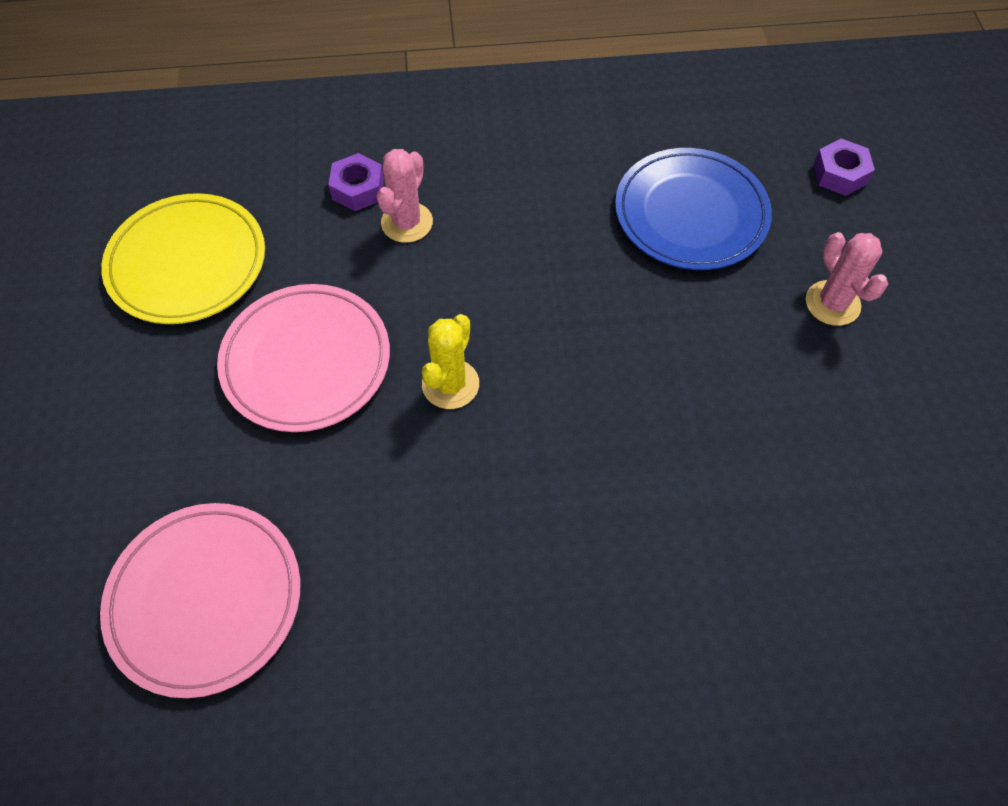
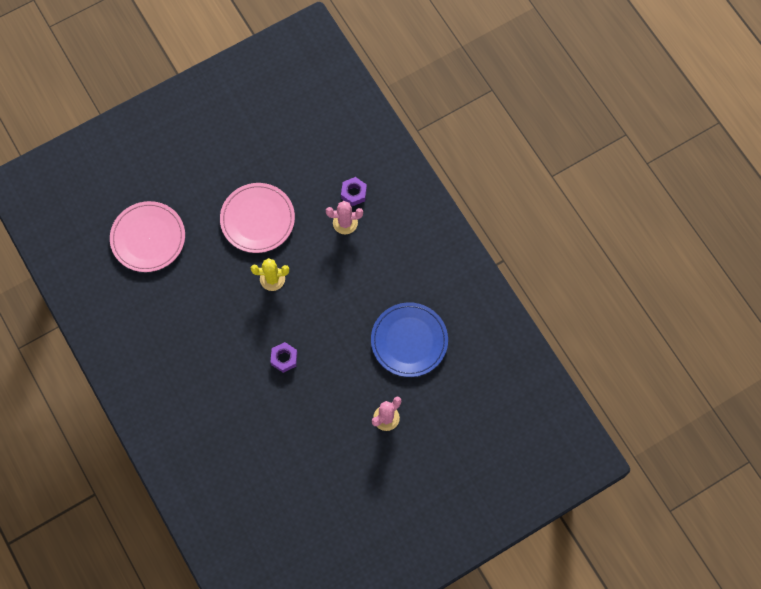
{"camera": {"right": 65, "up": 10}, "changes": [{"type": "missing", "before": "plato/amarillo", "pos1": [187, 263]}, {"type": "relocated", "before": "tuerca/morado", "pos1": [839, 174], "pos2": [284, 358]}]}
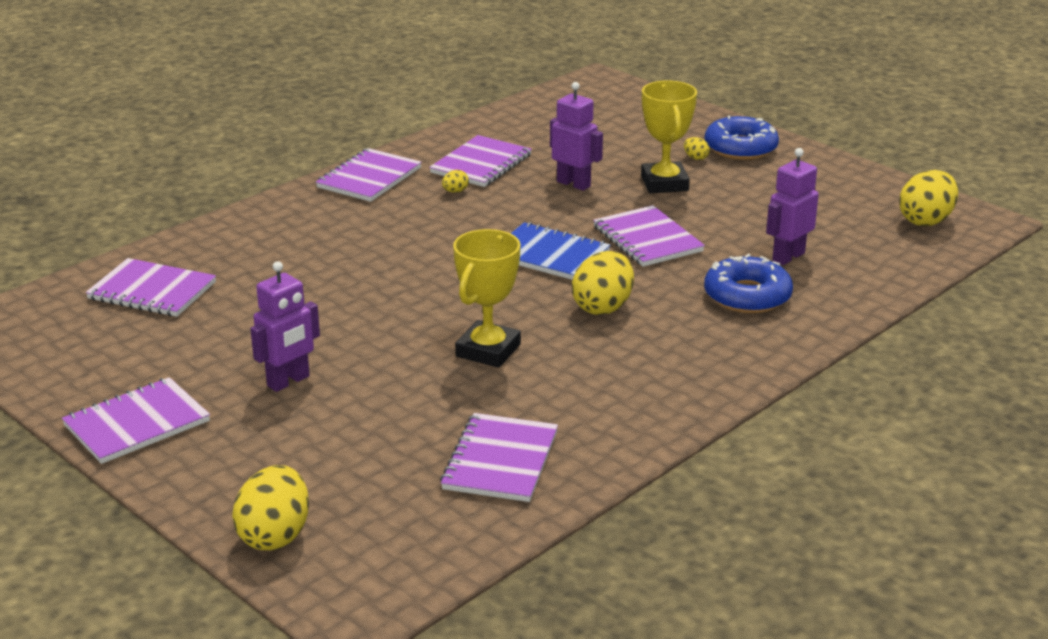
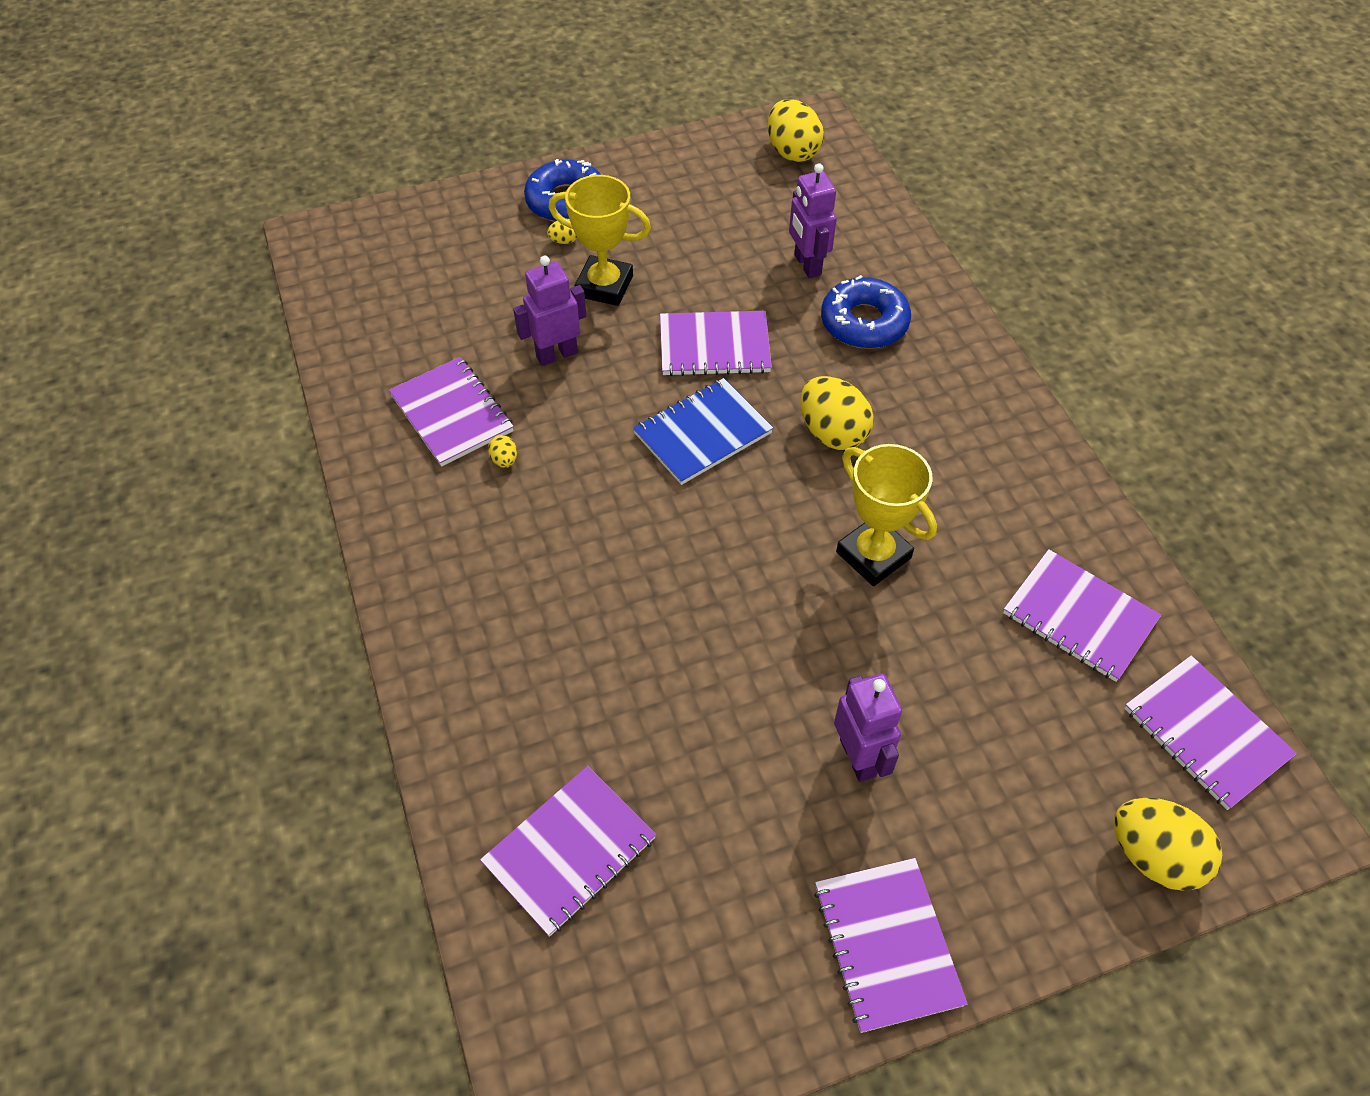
{"camera": {"right": -65, "up": 25}, "changes": [{"type": "relocated", "before": "cuaderno/morado", "pos1": [369, 178], "pos2": [1206, 733]}]}
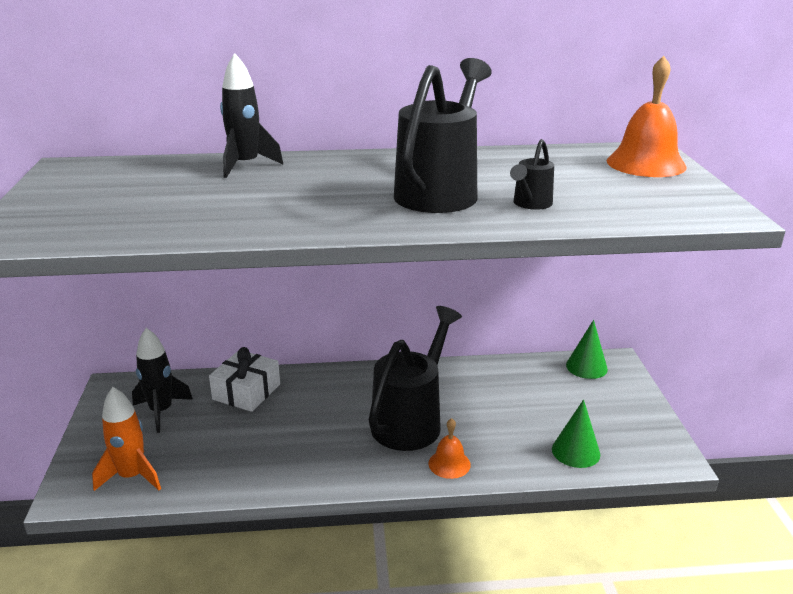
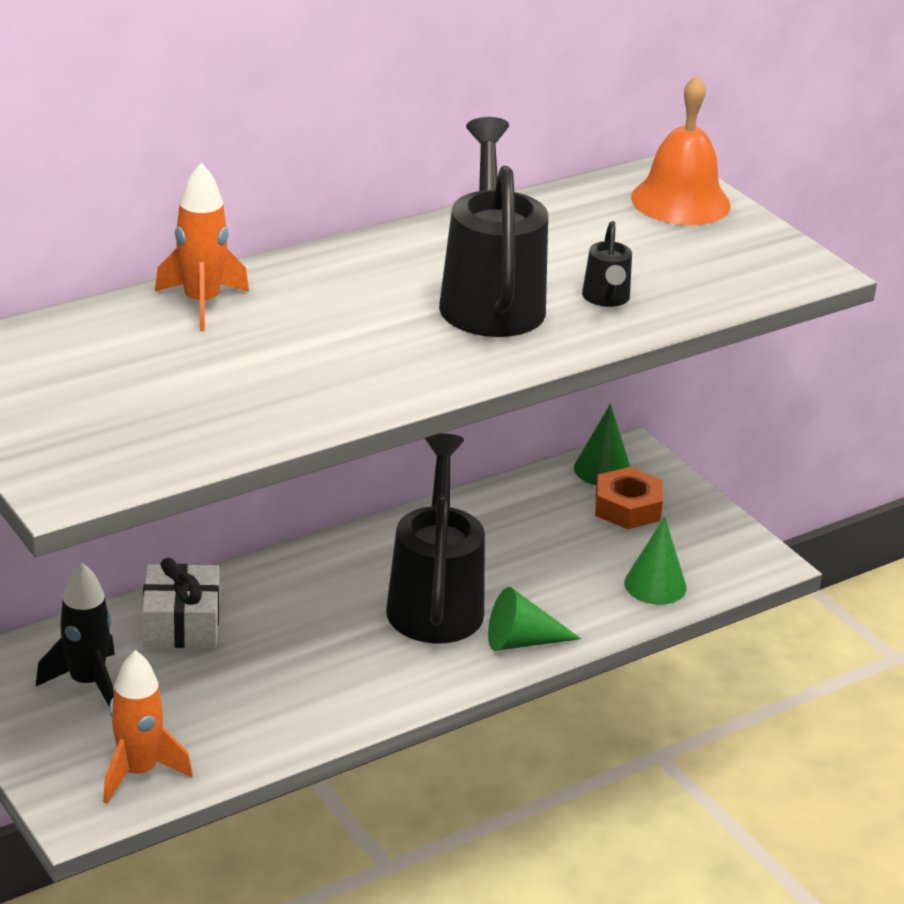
{"camera": {"right": -30, "up": 5}, "changes": [{"type": "colour", "before": "cohete/negro", "after": "cohete/naranja", "pos1": [245, 165], "pos2": [202, 303]}, {"type": "exchanged", "before": "campana/naranja", "after": "cono/verde", "pos1": [449, 464], "pos2": [521, 641]}, {"type": "appeared", "after": "tuerca/naranja", "pos2": [627, 507]}]}
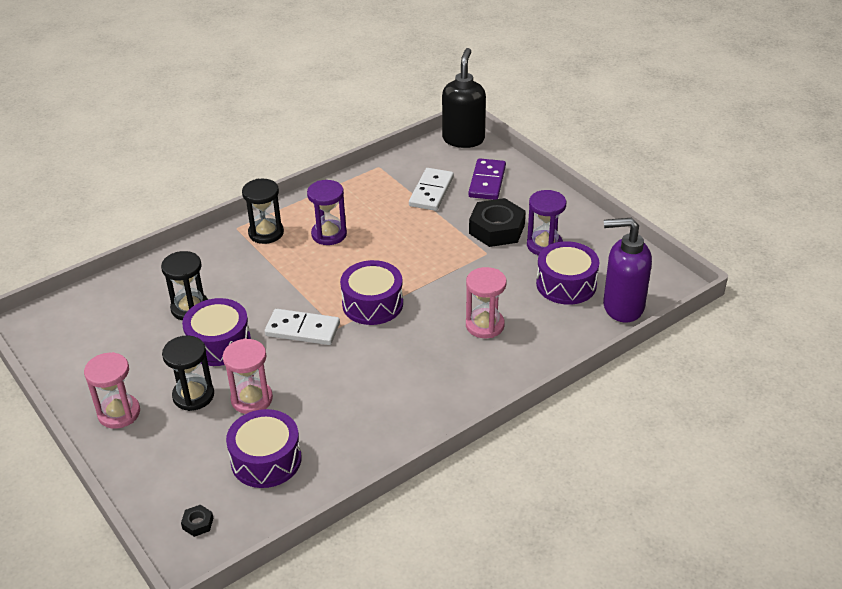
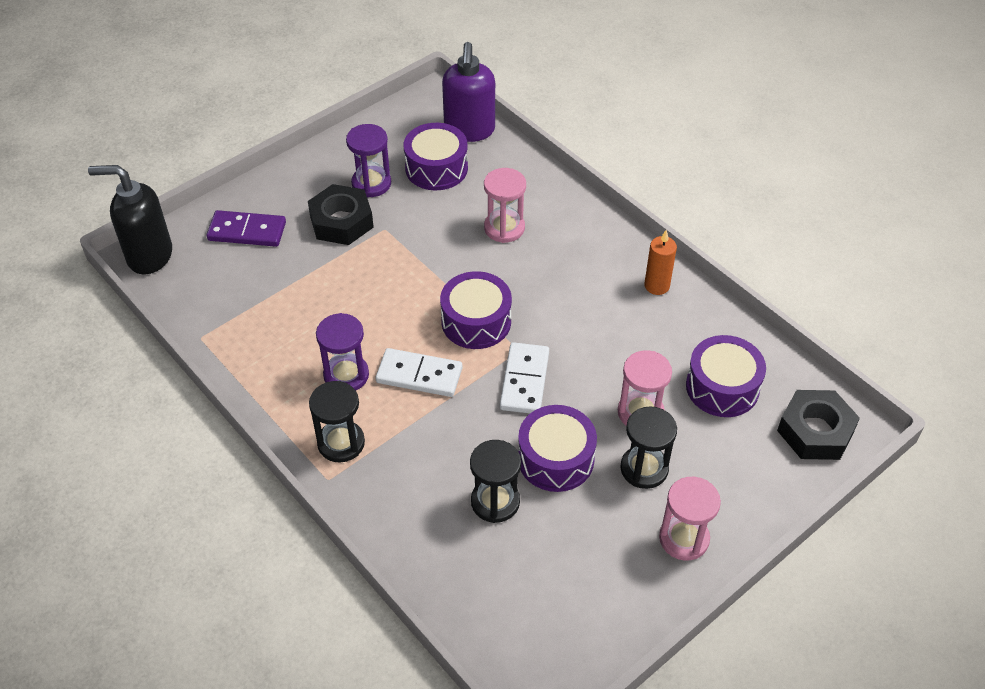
{"camera": {"right": -95, "up": 10}, "changes": [{"type": "size", "before": "tuerca/negro", "pos1": [198, 523], "pos2": [815, 431], "scale": 2.37}, {"type": "relocated", "before": "ficha de dominó/blanco", "pos1": [431, 192], "pos2": [419, 375]}, {"type": "appeared", "after": "vela/naranja", "pos2": [657, 286]}]}
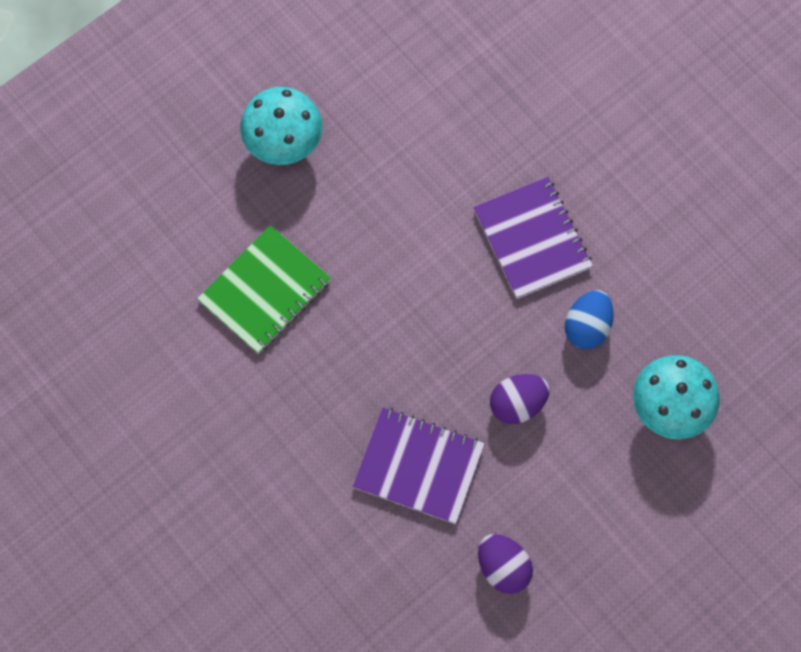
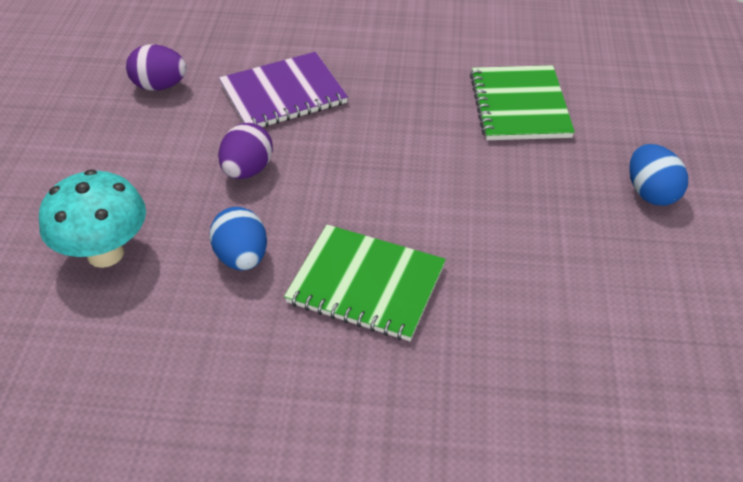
{"camera": {"right": 135, "up": -25}, "changes": [{"type": "exchanged", "before": "seta/turquesa", "after": "huevo/azul", "pos1": [284, 144], "pos2": [650, 193]}, {"type": "colour", "before": "cuaderno/morado", "after": "cuaderno/verde", "pos1": [532, 239], "pos2": [366, 284]}]}
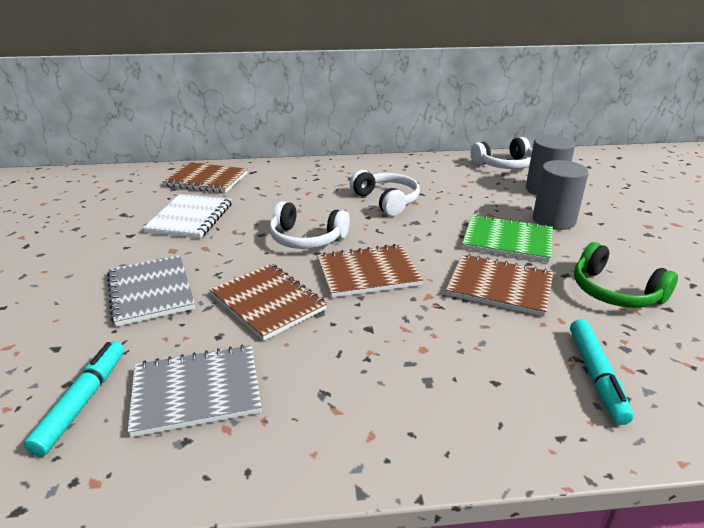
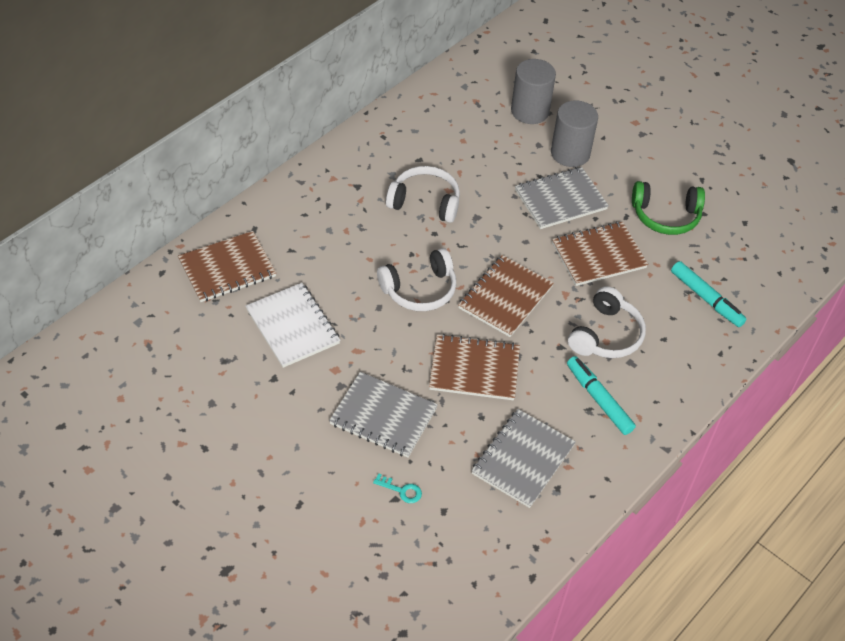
{"camera": {"right": -45, "up": 20}, "changes": [{"type": "relocated", "before": "rotulador/turquesa", "pos1": [83, 402], "pos2": [599, 399]}, {"type": "colour", "before": "cuaderno/verde", "after": "cuaderno/gris", "pos1": [507, 240], "pos2": [560, 200]}, {"type": "relocated", "before": "auriculares/blanco", "pos1": [504, 165], "pos2": [606, 335]}, {"type": "appeared", "after": "llave/turquesa", "pos2": [401, 490]}]}
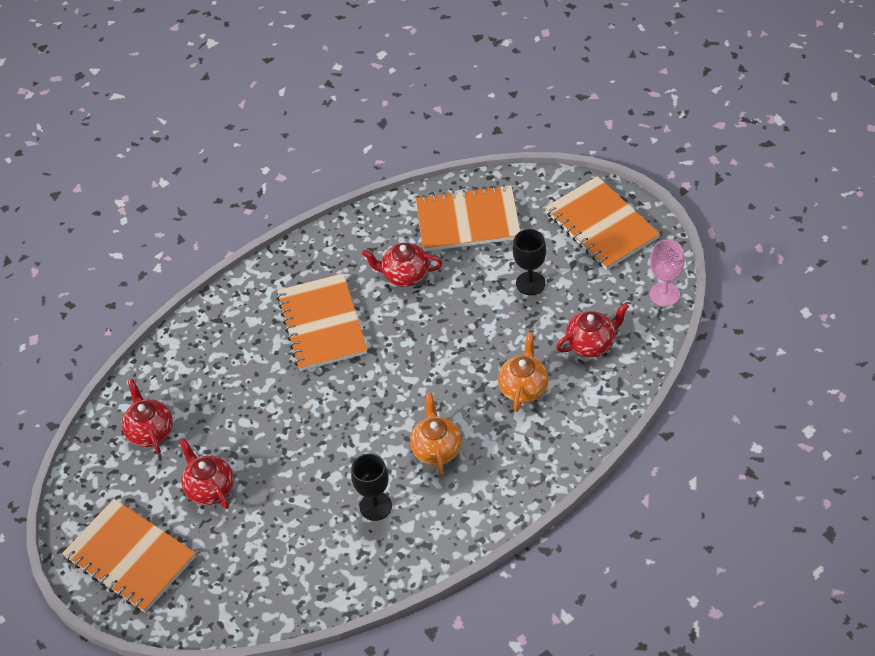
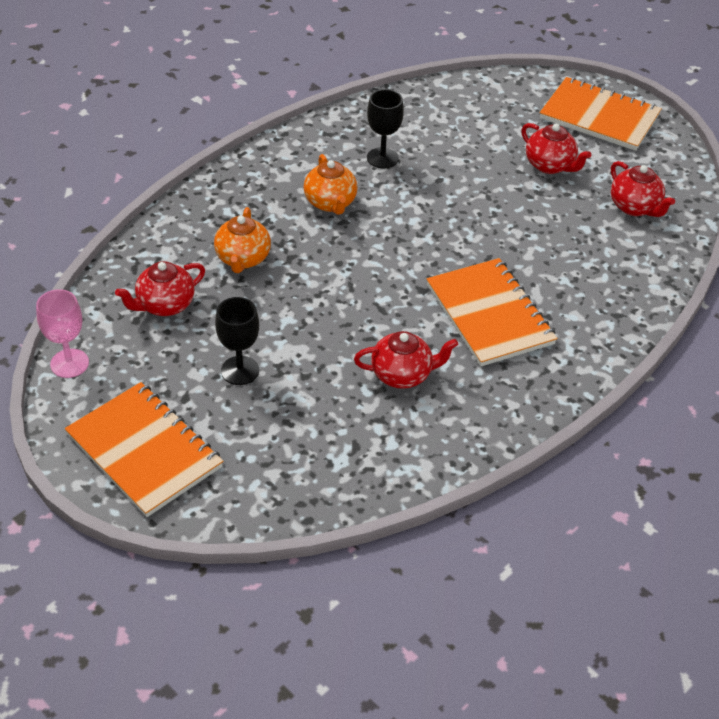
{"camera": {"right": 165, "up": -5}, "changes": [{"type": "missing", "before": "cuaderno/naranja", "pos1": [468, 221]}]}
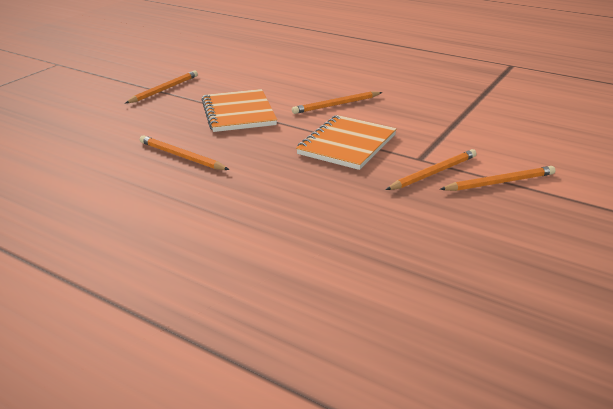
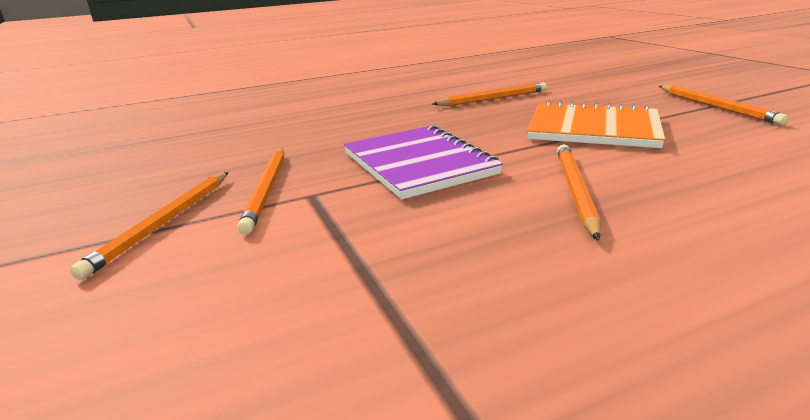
{"camera": {"right": 125, "up": -5}, "changes": [{"type": "colour", "before": "cuaderno/naranja", "after": "cuaderno/morado", "pos1": [347, 144], "pos2": [418, 164]}]}
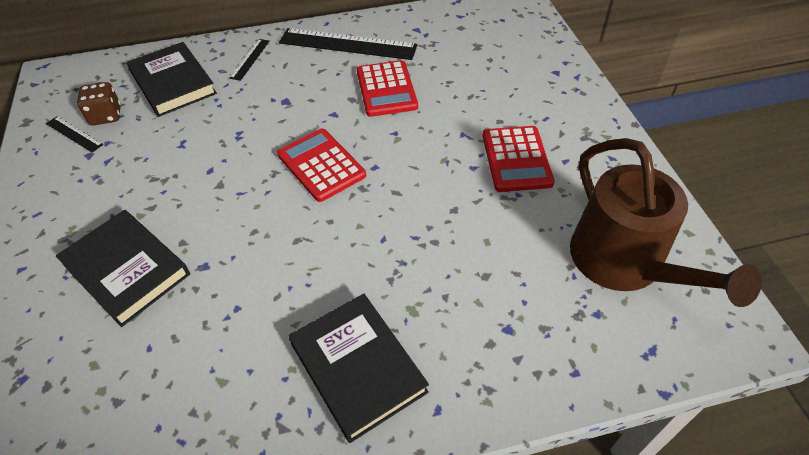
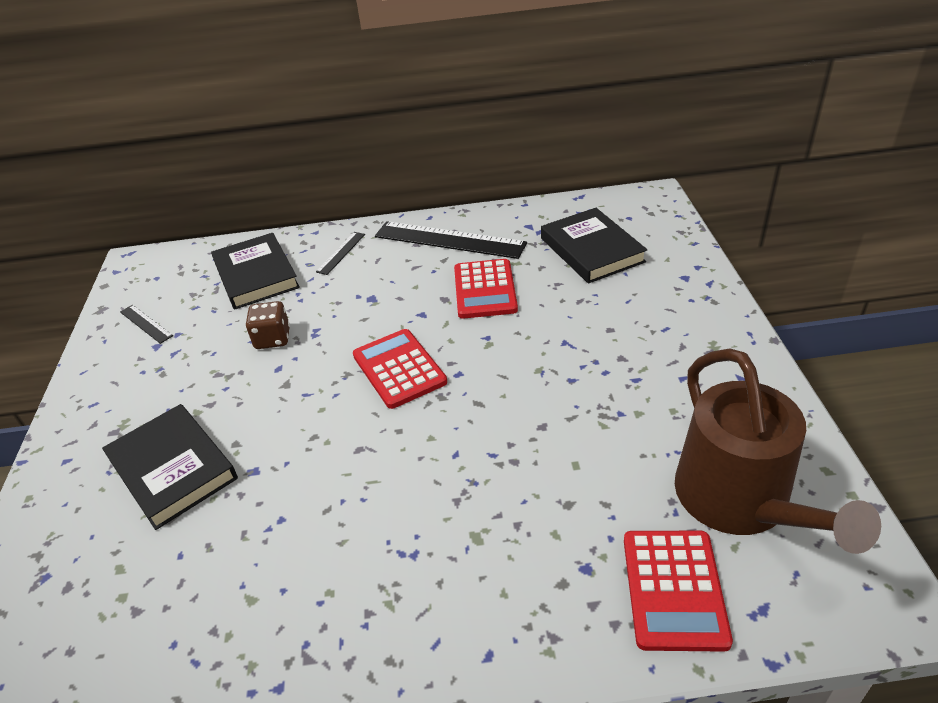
{"camera": {"right": 10, "up": -10}, "changes": [{"type": "relocated", "before": "dado/marrón", "pos1": [106, 116], "pos2": [272, 338]}, {"type": "relocated", "before": "libro/negro", "pos1": [357, 368], "pos2": [591, 250]}, {"type": "relocated", "before": "calculadora/rojo", "pos1": [516, 159], "pos2": [674, 589]}]}
